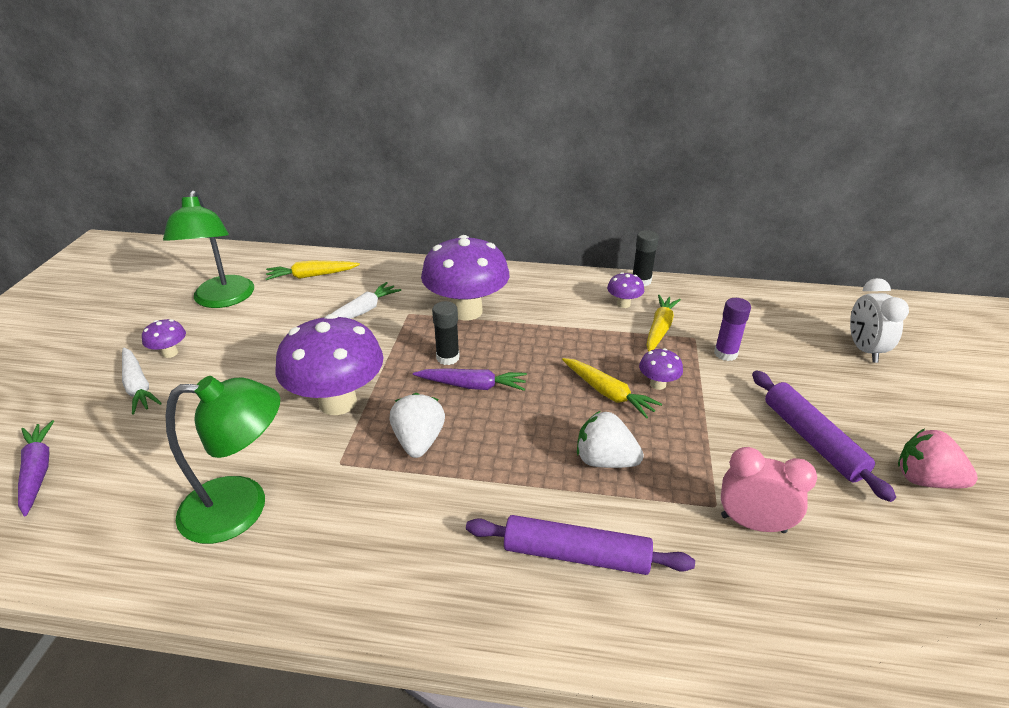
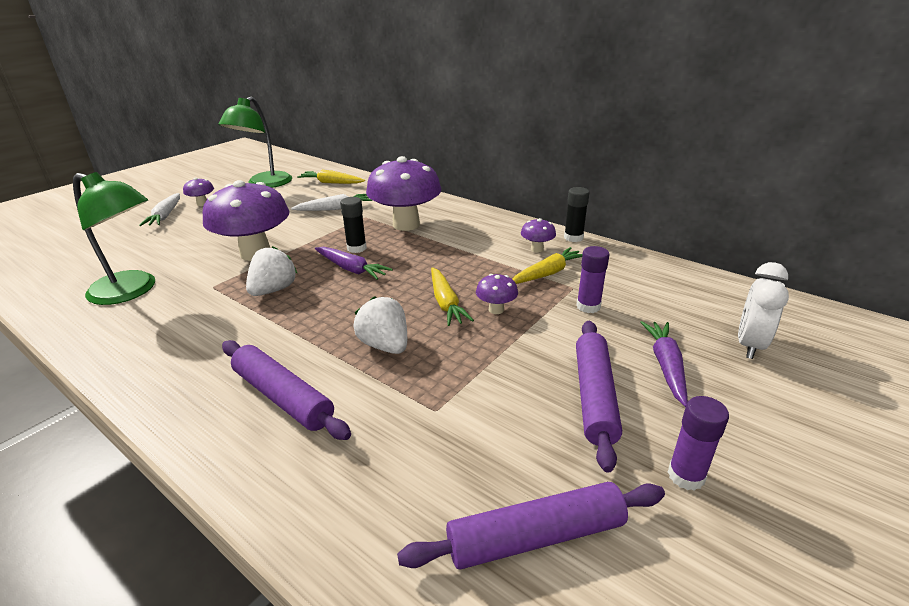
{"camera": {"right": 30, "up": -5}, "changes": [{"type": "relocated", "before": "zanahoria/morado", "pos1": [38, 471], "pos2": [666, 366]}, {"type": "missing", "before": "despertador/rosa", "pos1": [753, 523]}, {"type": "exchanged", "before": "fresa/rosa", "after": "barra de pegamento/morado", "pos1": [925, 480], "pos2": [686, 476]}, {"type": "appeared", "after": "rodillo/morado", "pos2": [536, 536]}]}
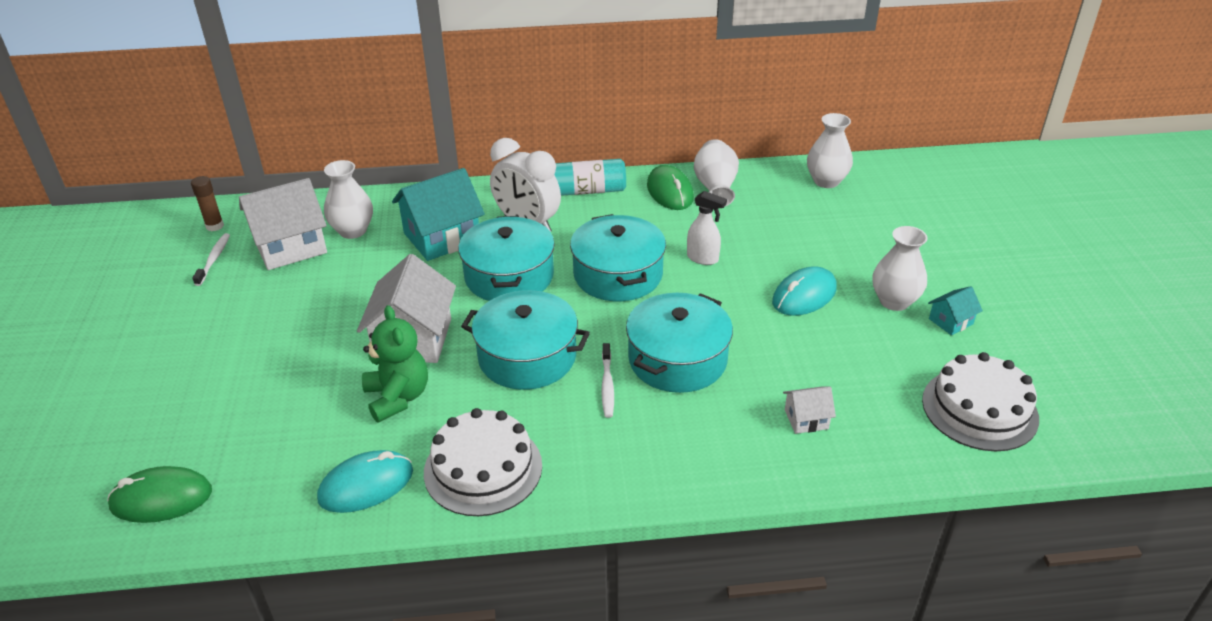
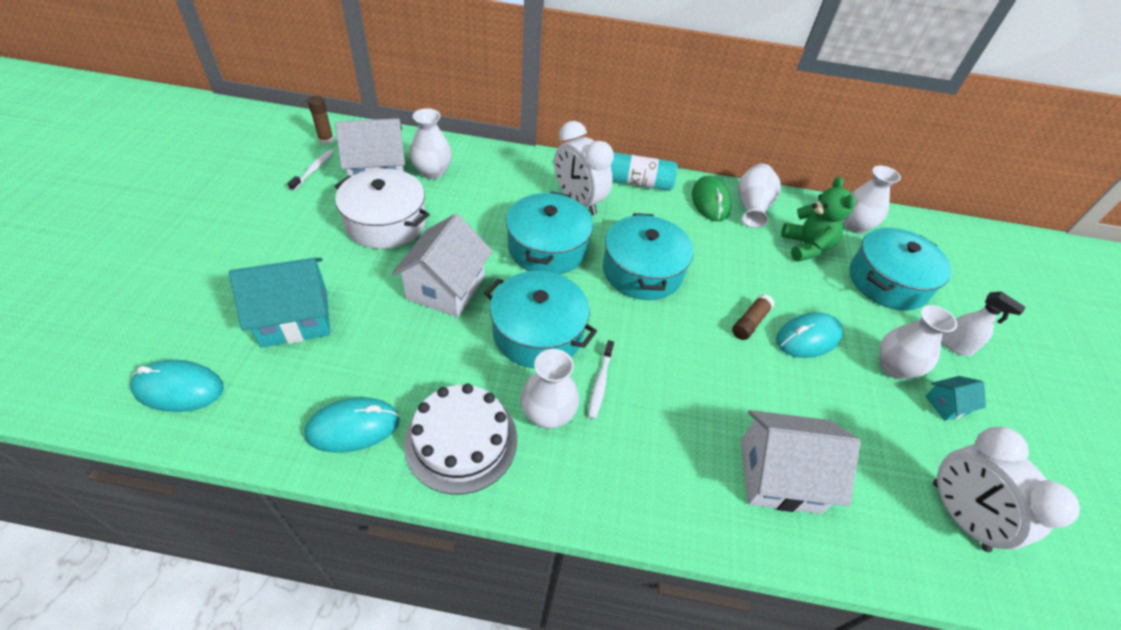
{"camera": {"right": 10, "up": 10}, "changes": [{"type": "colour", "before": "ratón/verde", "after": "ratón/turquesa", "pos1": [161, 499], "pos2": [179, 388]}, {"type": "relocated", "before": "osito/verde", "pos1": [398, 397], "pos2": [806, 247]}, {"type": "relocated", "before": "casa/turquesa", "pos1": [442, 237], "pos2": [295, 318]}, {"type": "relocated", "before": "olla/turquesa", "pos1": [677, 359], "pos2": [887, 282]}, {"type": "relocated", "before": "pulverizador/blanco", "pos1": [703, 258], "pos2": [956, 346]}, {"type": "size", "before": "casa/blanco", "pos1": [806, 419], "pos2": [779, 476], "scale": 2.08}, {"type": "exchanged", "before": "tarta/blanco", "after": "despertador/blanco", "pos1": [979, 409], "pos2": [959, 515]}, {"type": "appeared", "after": "olla/blanco", "pos2": [386, 223]}, {"type": "appeared", "after": "florero/blanco", "pos2": [548, 414]}, {"type": "appeared", "after": "barra de pegamento/marrón", "pos2": [750, 322]}]}
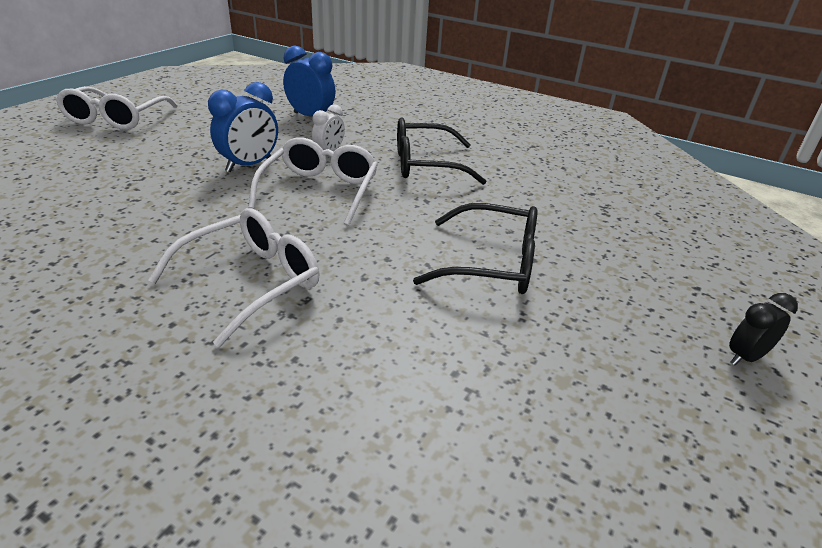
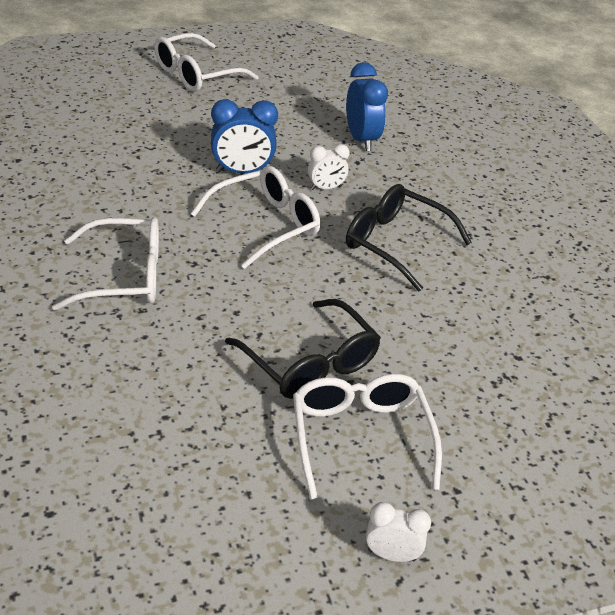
{"camera": {"right": 40, "up": 5}, "changes": [{"type": "colour", "before": "despertador/negro", "after": "despertador/blanco", "pos1": [745, 357], "pos2": [392, 555]}, {"type": "appeared", "after": "gafas/blanco", "pos2": [360, 437]}]}
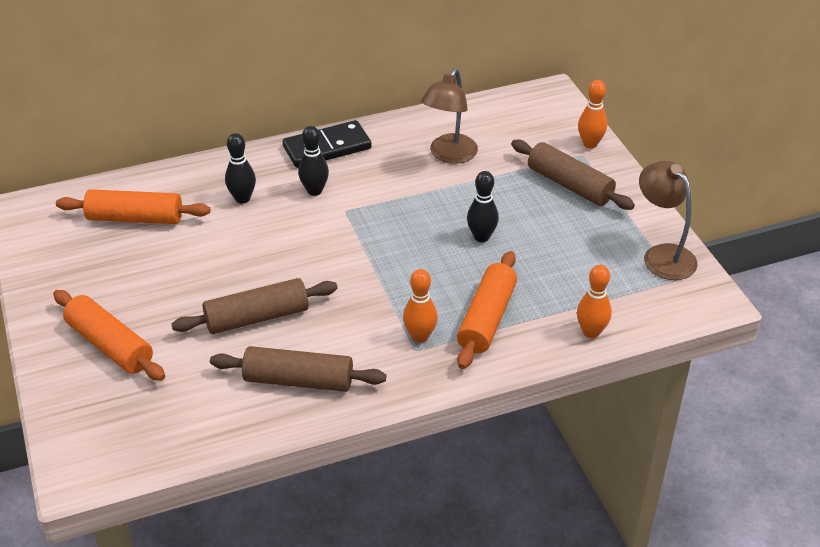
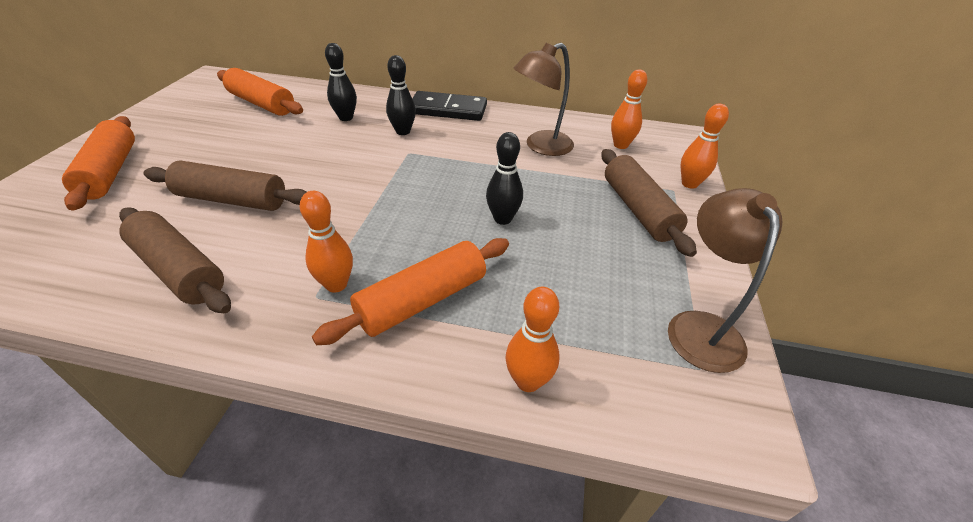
{"camera": {"right": 30, "up": 0}, "changes": [{"type": "appeared", "after": "bolo/naranja", "pos2": [620, 145]}]}
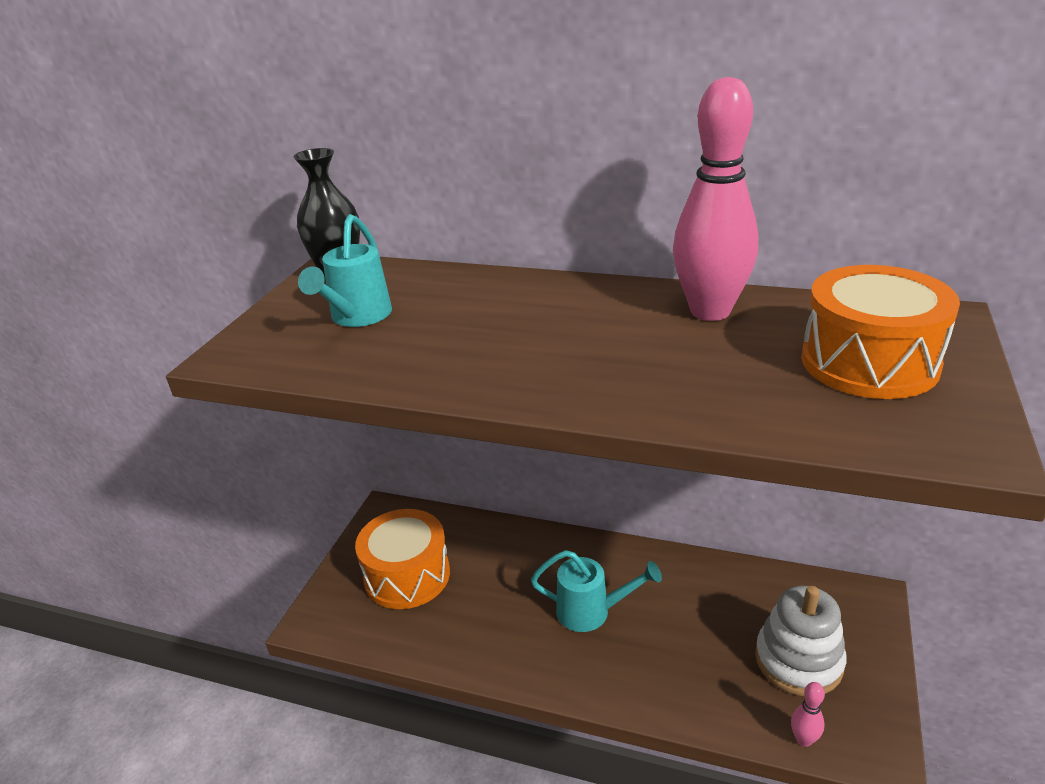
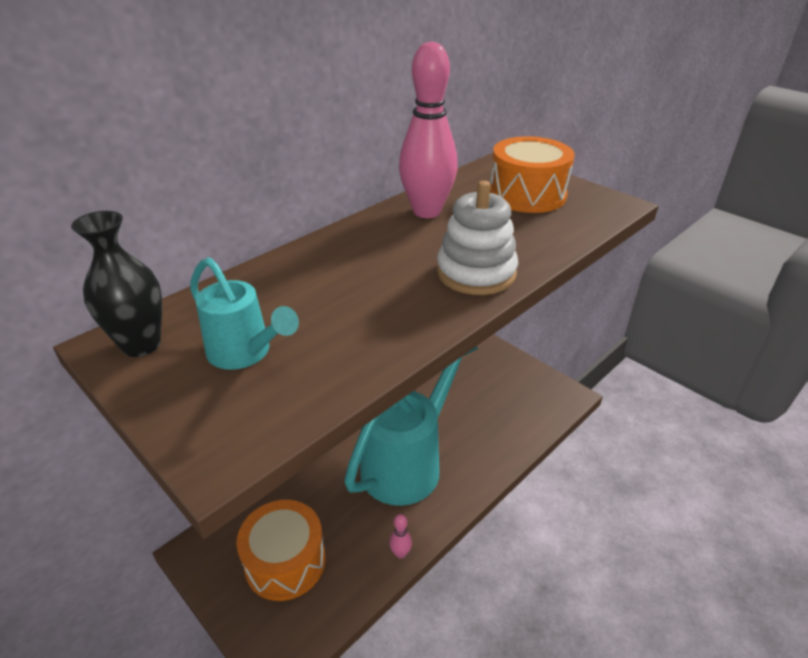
{"camera": {"right": -65, "up": 5}, "changes": [{"type": "size", "before": "regadera/turquesa", "pos1": [591, 612], "pos2": [408, 462], "scale": 2.02}, {"type": "relocated", "before": "juguete apilable/blanco", "pos1": [798, 660], "pos2": [476, 273]}, {"type": "relocated", "before": "bolo/rosa", "pos1": [803, 739], "pos2": [400, 553]}]}
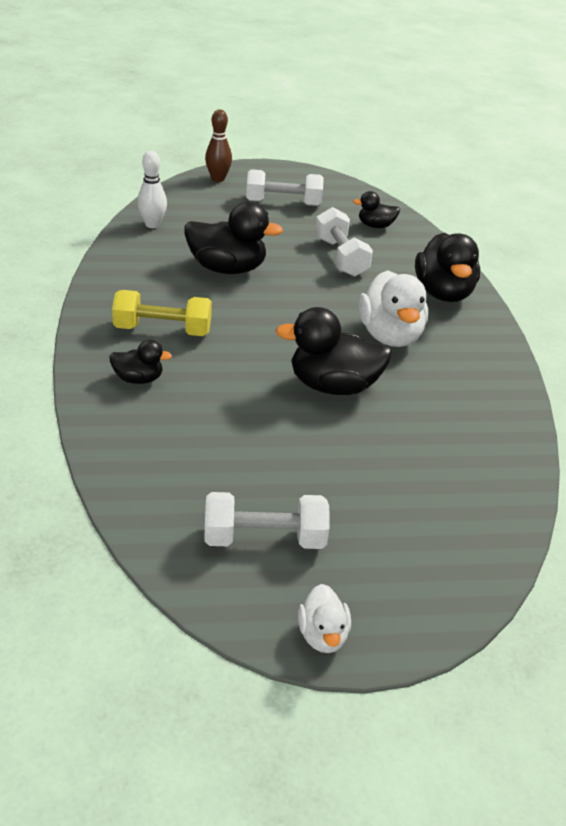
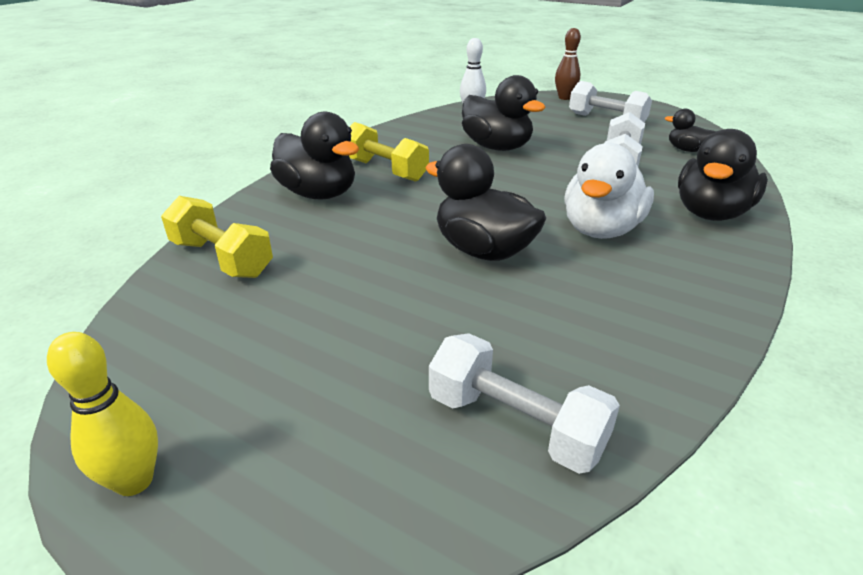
{"camera": {"right": 40, "up": -5}, "changes": [{"type": "size", "before": "pato/negro", "pos1": [138, 379], "pos2": [318, 194], "scale": 1.87}, {"type": "relocated", "before": "mancuerna/blanco", "pos1": [264, 539], "pos2": [515, 424]}, {"type": "exchanged", "before": "pato/blanco", "after": "bolo/amarillo", "pos1": [322, 635], "pos2": [134, 481]}, {"type": "appeared", "after": "mancuerna/amarillo", "pos2": [222, 259]}]}
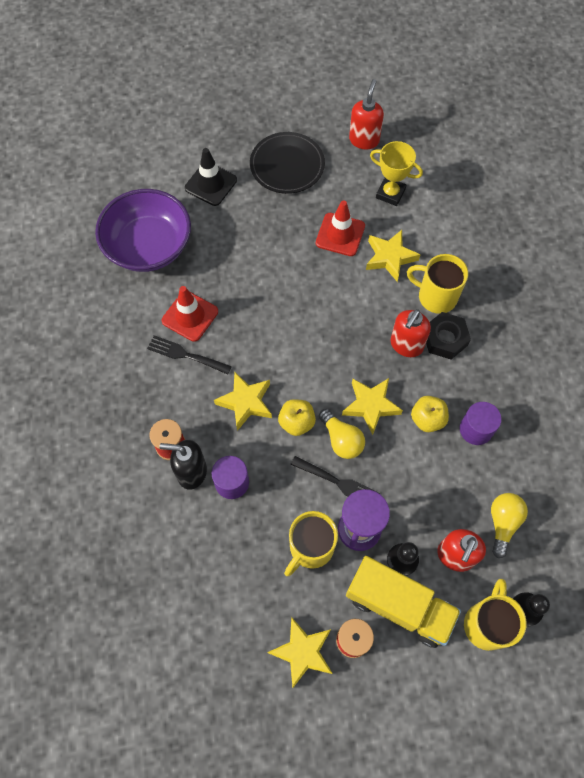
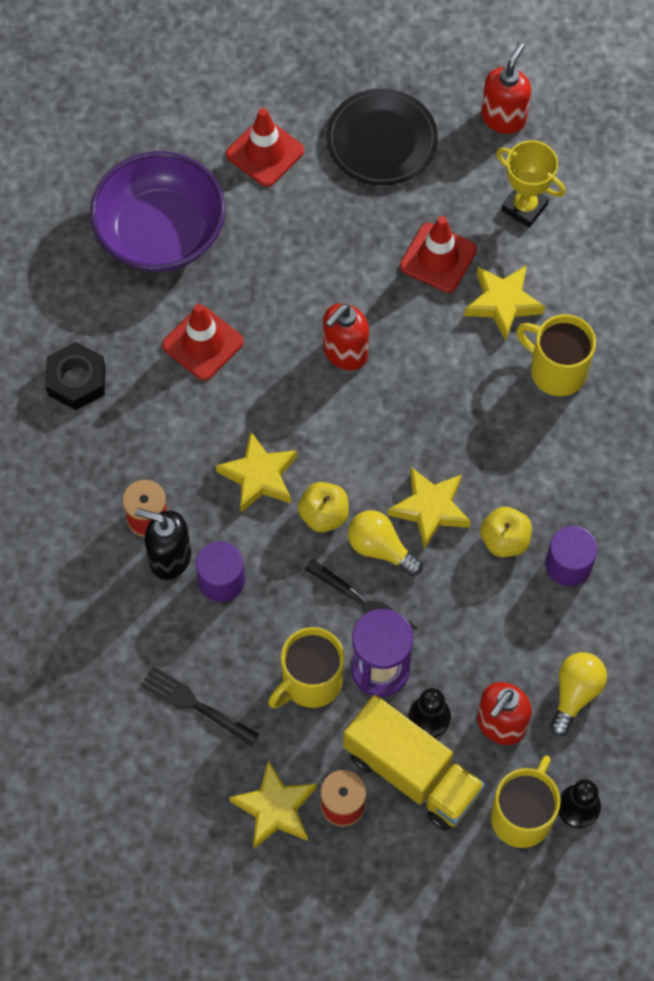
{"camera": {"right": 10, "up": 0}, "changes": [{"type": "relocated", "before": "tenedor/negro", "pos1": [186, 355], "pos2": [195, 704]}, {"type": "colour", "before": "cono de tráfico/negro", "after": "cono de tráfico/rojo", "pos1": [211, 184], "pos2": [265, 152]}, {"type": "spun", "before": "bombilla/amarillo", "pos1": [341, 440], "pos2": [380, 548], "turn": 150}, {"type": "relocated", "before": "dispensador de jabón/rojo", "pos1": [406, 345], "pos2": [345, 353]}, {"type": "relocated", "before": "tuerca/negro", "pos1": [445, 339], "pos2": [77, 380]}]}
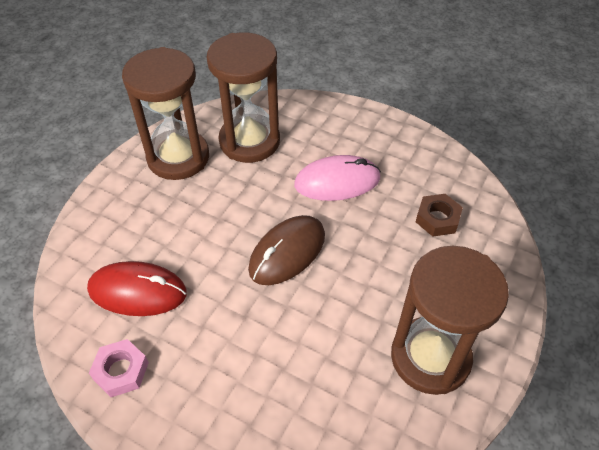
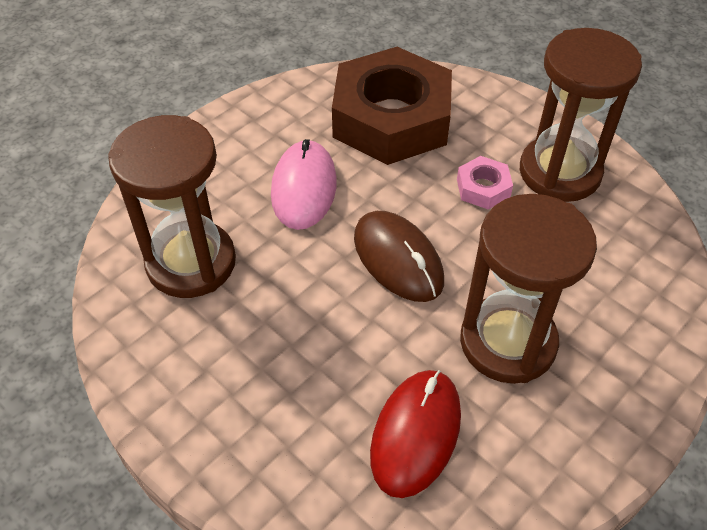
{"camera": {"right": -75, "up": 0}, "changes": [{"type": "relocated", "before": "tuerca/rosa", "pos1": [121, 371], "pos2": [483, 188]}, {"type": "relocated", "before": "reloj de arena/marrón", "pos1": [178, 157], "pos2": [508, 342]}, {"type": "size", "before": "tuerca/marrón", "pos1": [437, 219], "pos2": [391, 119], "scale": 2.44}]}
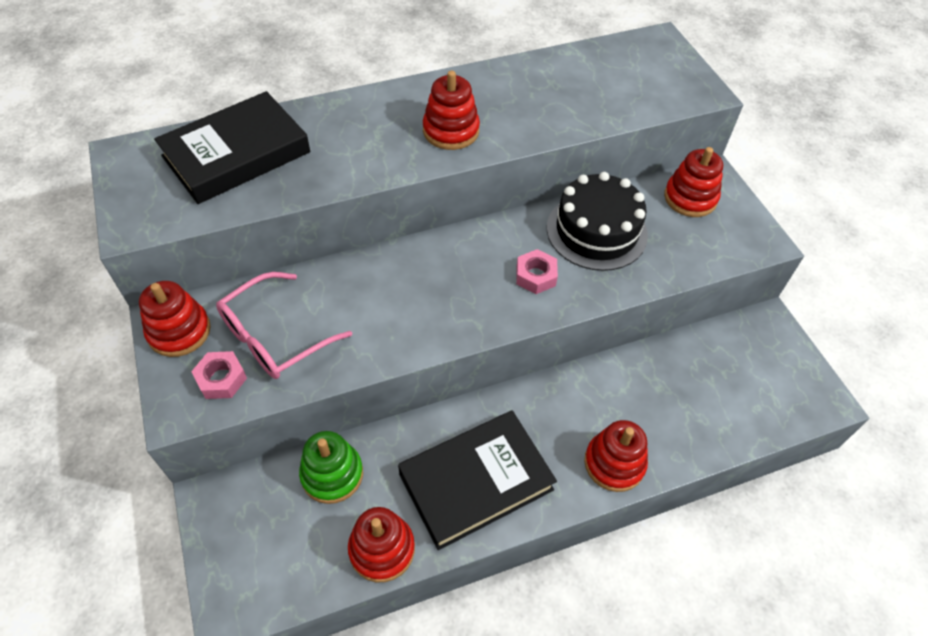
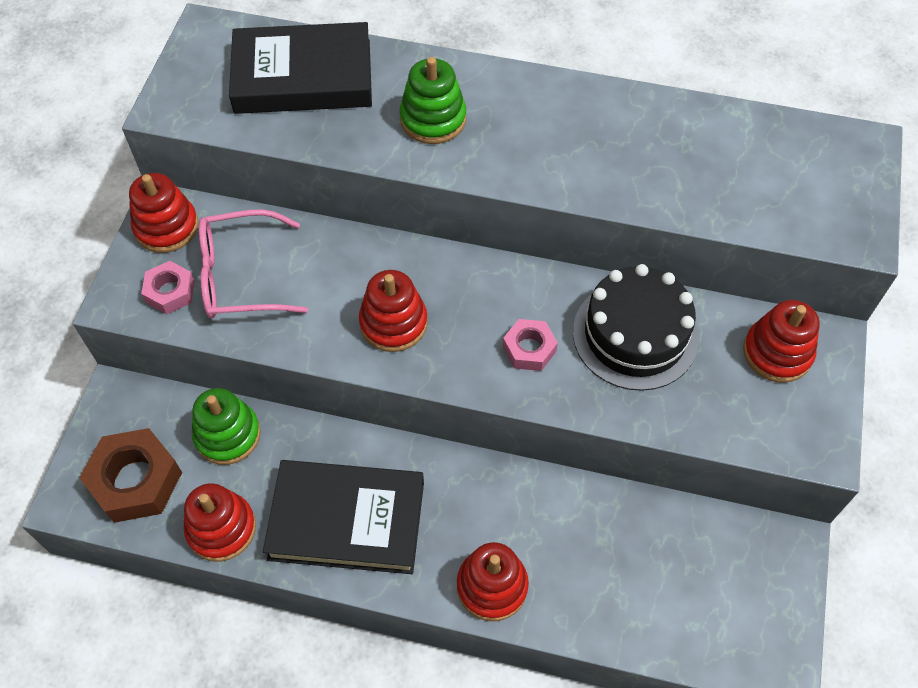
{"camera": {"right": 35, "up": 5}, "changes": [{"type": "relocated", "before": "juguete apilable/rojo", "pos1": [451, 131], "pos2": [393, 323]}, {"type": "appeared", "after": "tuerca/marrón", "pos2": [135, 481]}, {"type": "appeared", "after": "juguete apilable/verde", "pos2": [433, 119]}]}
